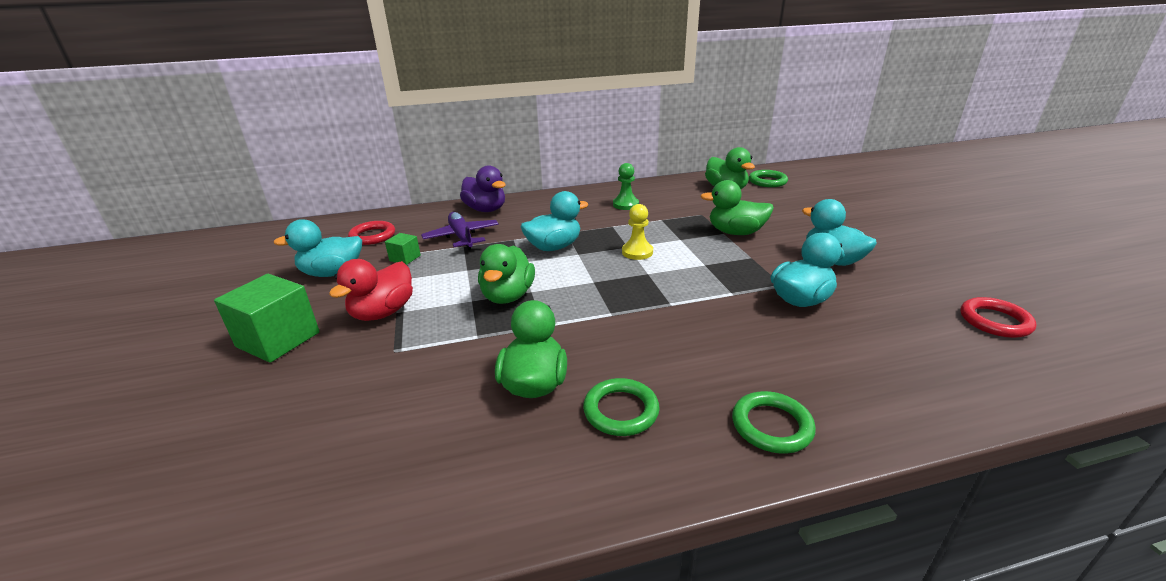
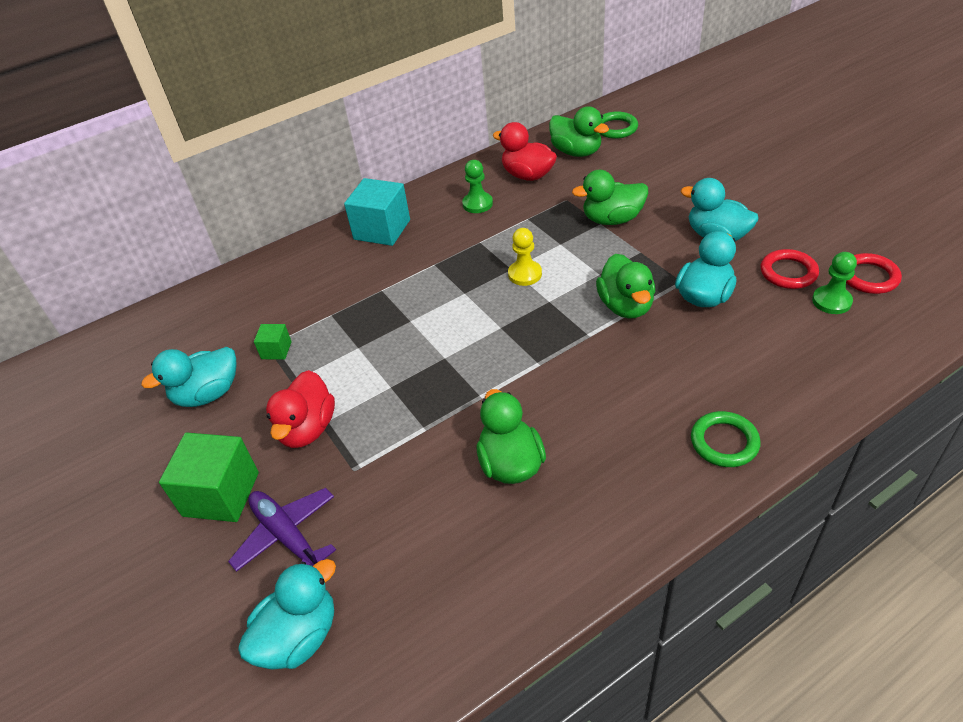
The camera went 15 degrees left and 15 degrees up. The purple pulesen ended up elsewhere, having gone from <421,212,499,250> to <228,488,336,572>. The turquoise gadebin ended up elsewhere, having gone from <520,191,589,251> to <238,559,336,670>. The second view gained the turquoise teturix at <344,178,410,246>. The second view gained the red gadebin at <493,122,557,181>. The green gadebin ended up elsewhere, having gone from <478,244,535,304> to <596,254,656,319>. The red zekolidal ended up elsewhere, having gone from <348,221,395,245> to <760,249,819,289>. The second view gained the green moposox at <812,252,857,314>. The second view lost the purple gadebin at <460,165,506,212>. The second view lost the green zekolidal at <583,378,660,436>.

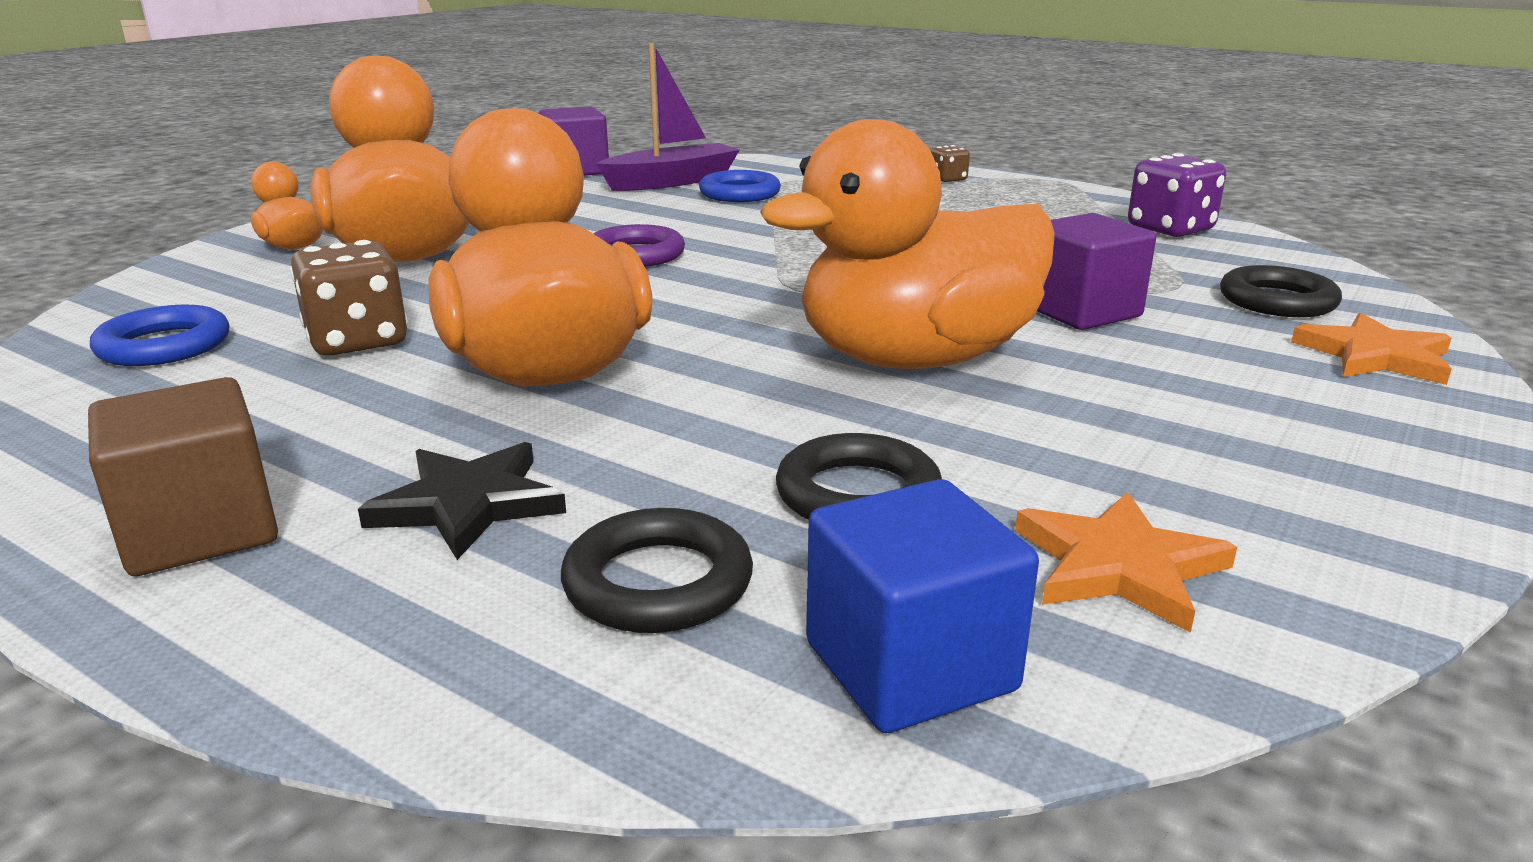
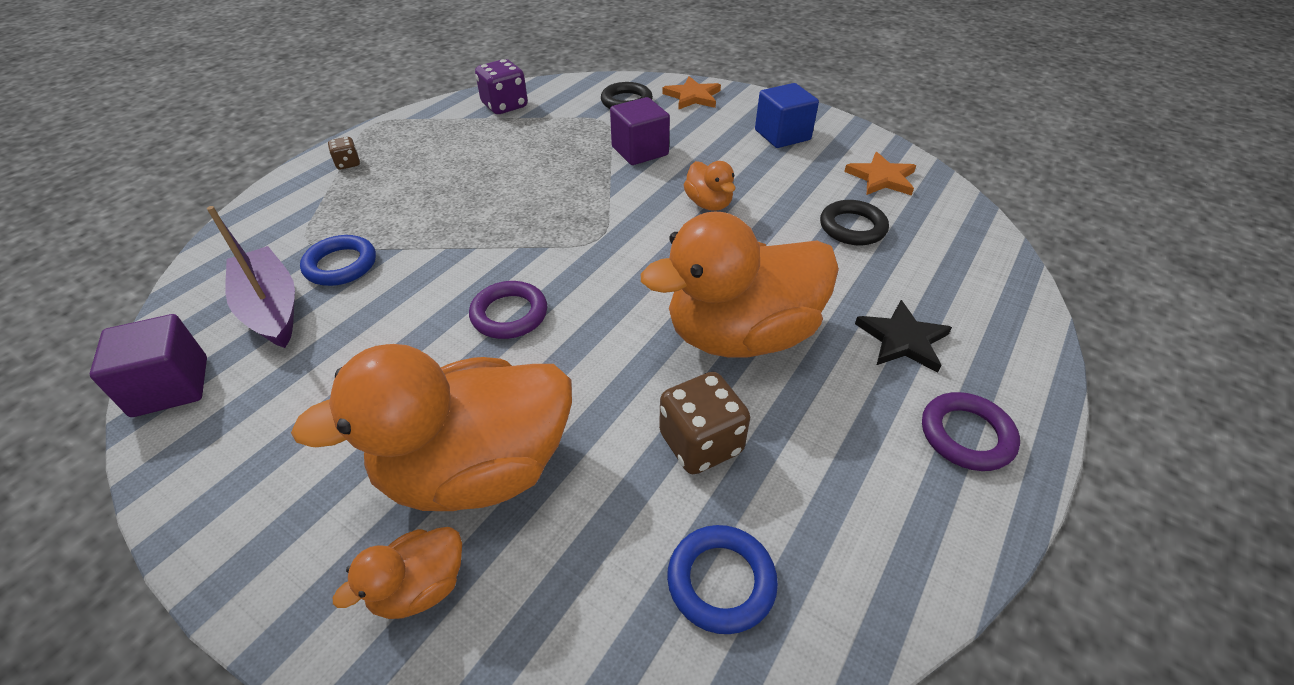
The camera went 90 degrees left and 20 degrees up. The size of the orange gadebin at <760,119,1055,369> changed by a factor of 0.45. The blue teturix ended up elsewhere, having gone from <806,479,1039,733> to <755,83,819,148>. Where the brown teturix stood at <88,377,278,576>, the purple zekolidal came to stand at <922,392,1020,471>. The second view lost the black zekolidal at <561,508,753,633>.

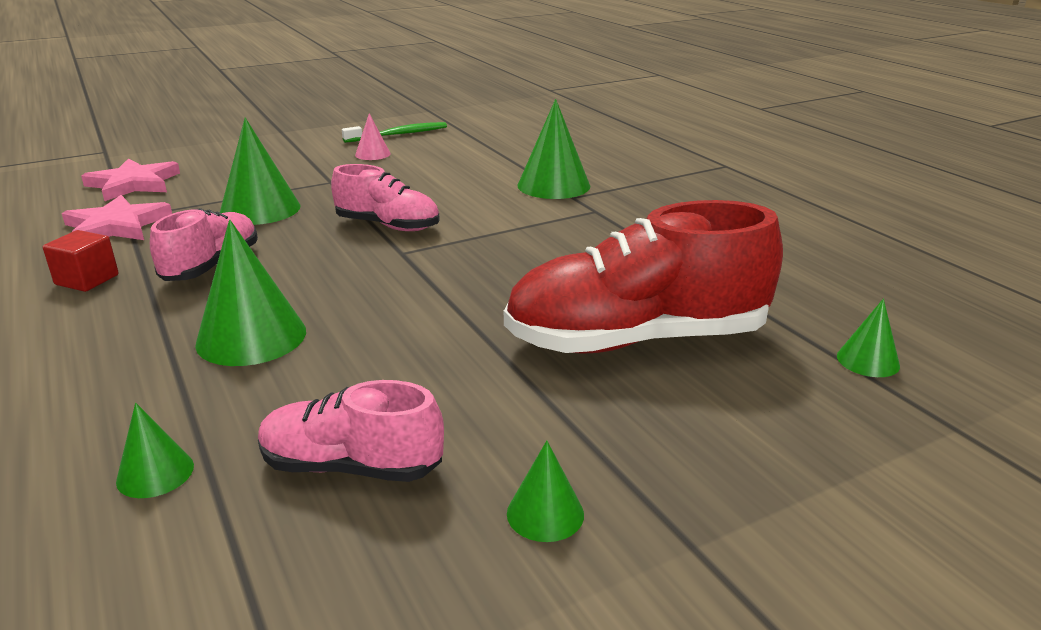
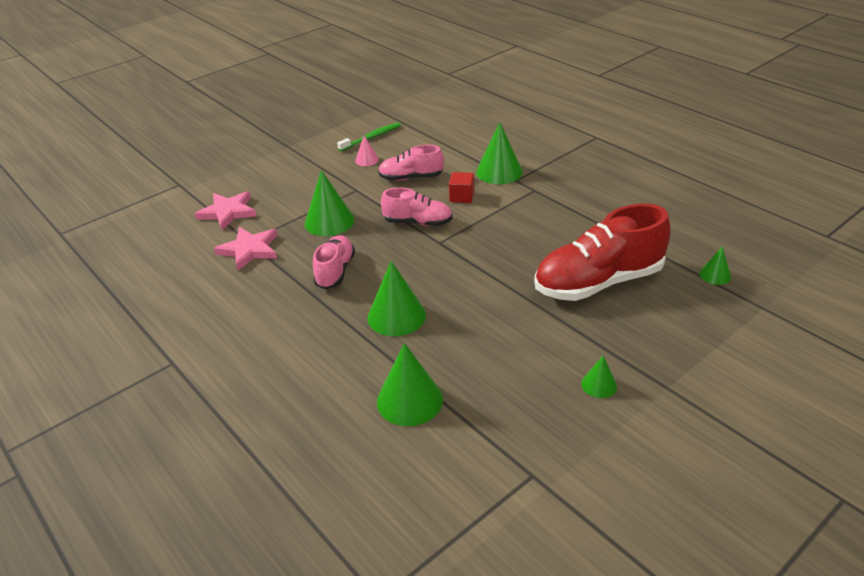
The camera went 10 degrees left and 10 degrees up. The size of the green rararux at <116,403,194,498> changed by a factor of 1.88. The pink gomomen ended up elsewhere, having gone from <258,380,444,482> to <378,145,444,181>. The red teturix ended up elsewhere, having gone from <43,230,119,292> to <449,172,474,203>.

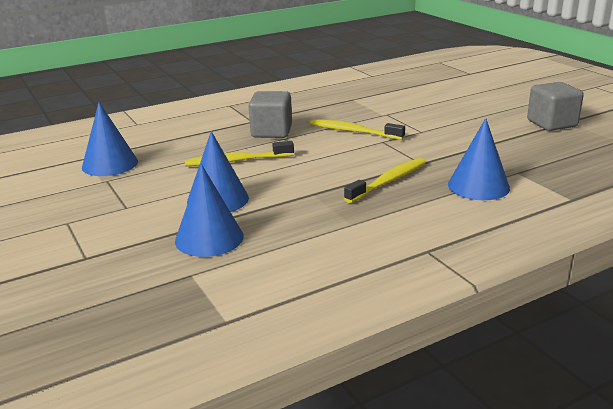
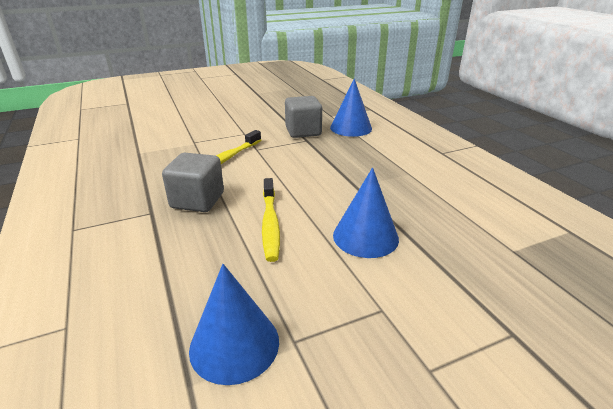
The camera went 85 degrees left and 5 degrees up. The grey teturix ended up elsewhere, having gone from <527,82,584,131> to <285,96,322,138>. The second view lost the blue rararux at <175,164,244,257>. The second view lost the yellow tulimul at <344,158,426,203>.

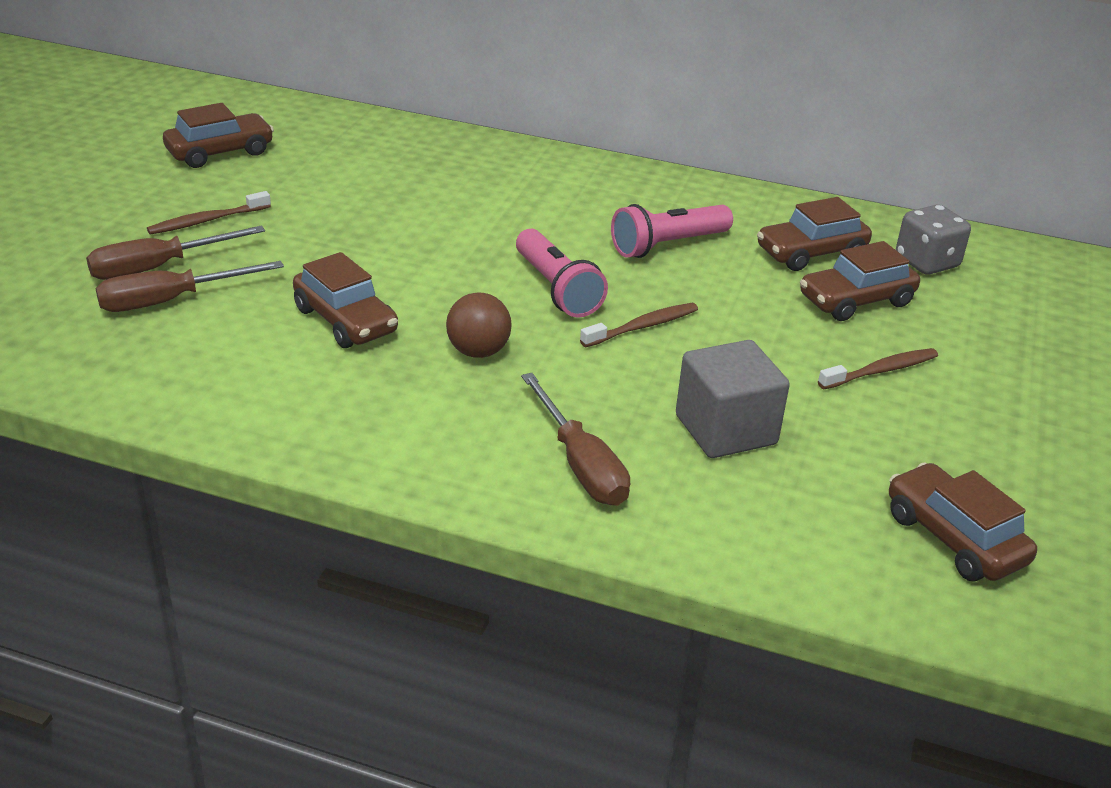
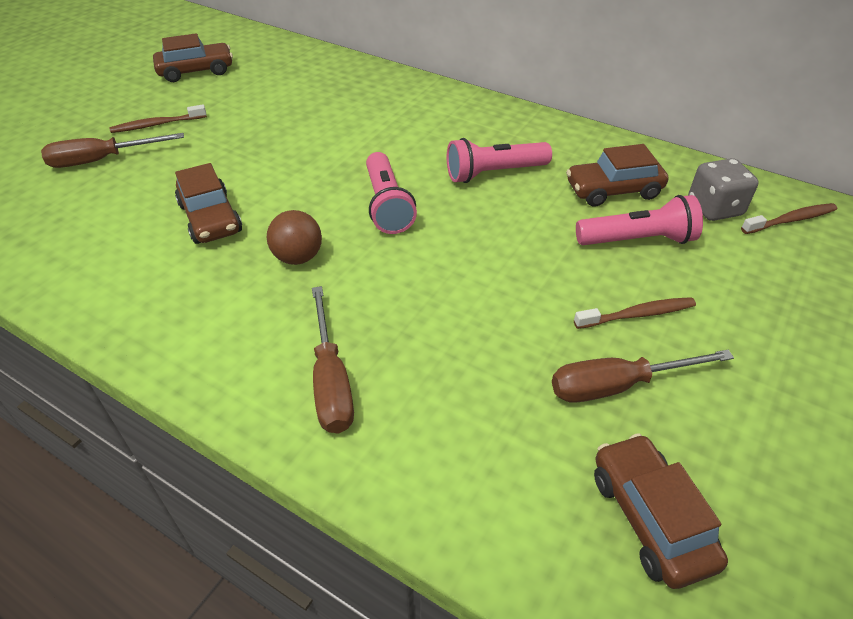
The camera went 15 degrees right and 10 degrees up. The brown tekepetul ended up elsewhere, having gone from <96,261,284,312> to <552,350,734,403>. Where the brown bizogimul stood at <800,241,920,321>, the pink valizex came to stand at <576,195,703,245>. The brown tulimul ended up elsewhere, having gone from <580,303,698,347> to <741,203,837,234>. The second view lost the grey teturix at <676,340,790,458>.

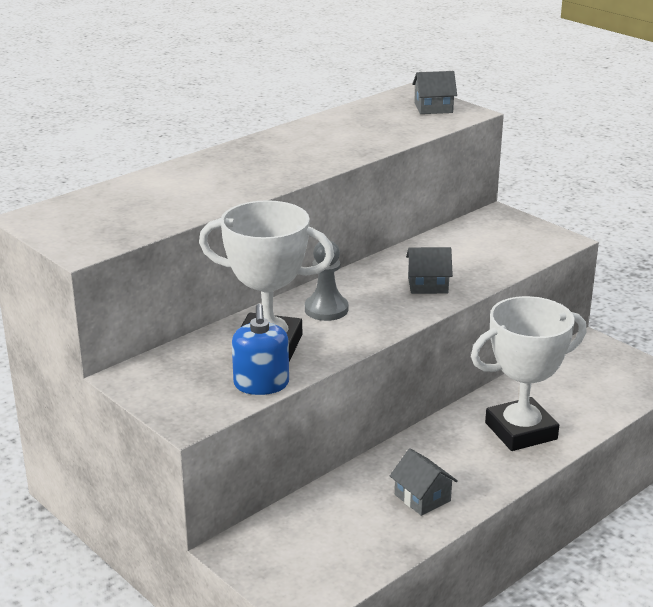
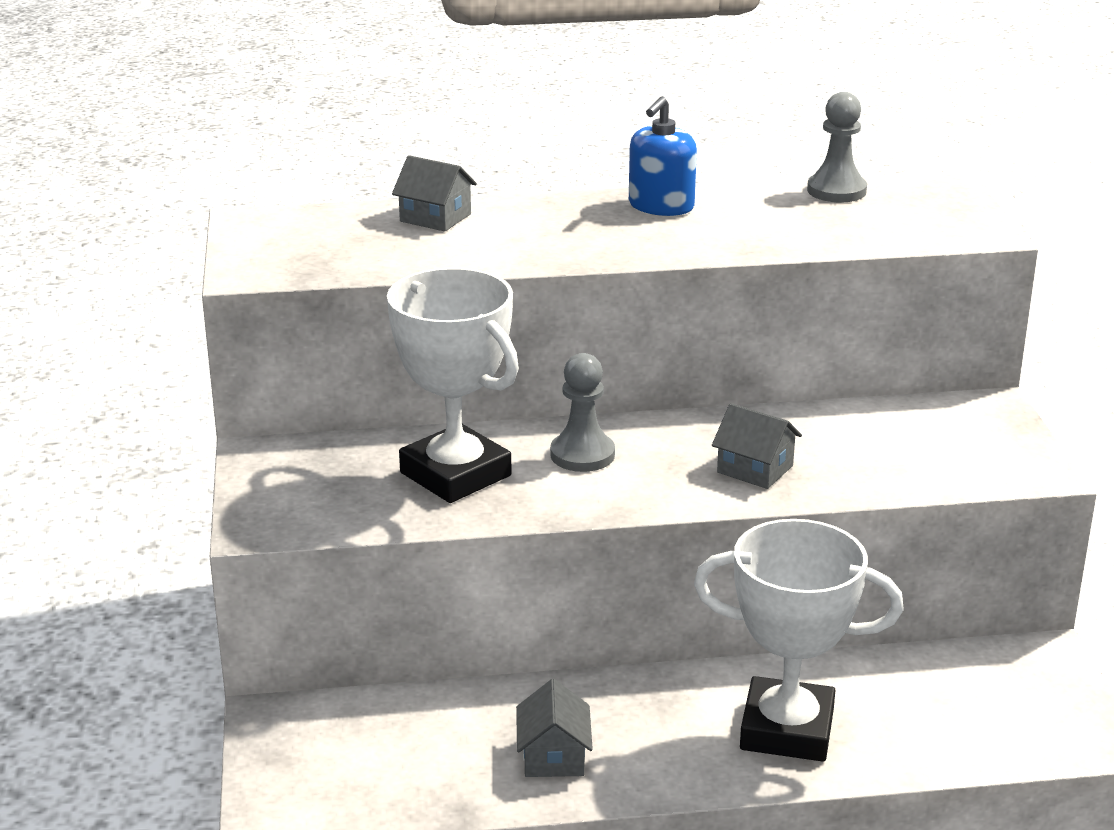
The camera went 35 degrees right and 0 degrees up. The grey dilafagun ended up elsewhere, having gone from <412,71,457,114> to <392,155,477,232>. The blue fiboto ended up elsewhere, having gone from <232,304,289,395> to <629,96,697,216>. The second view gained the grey moposox at <807,92,867,202>.

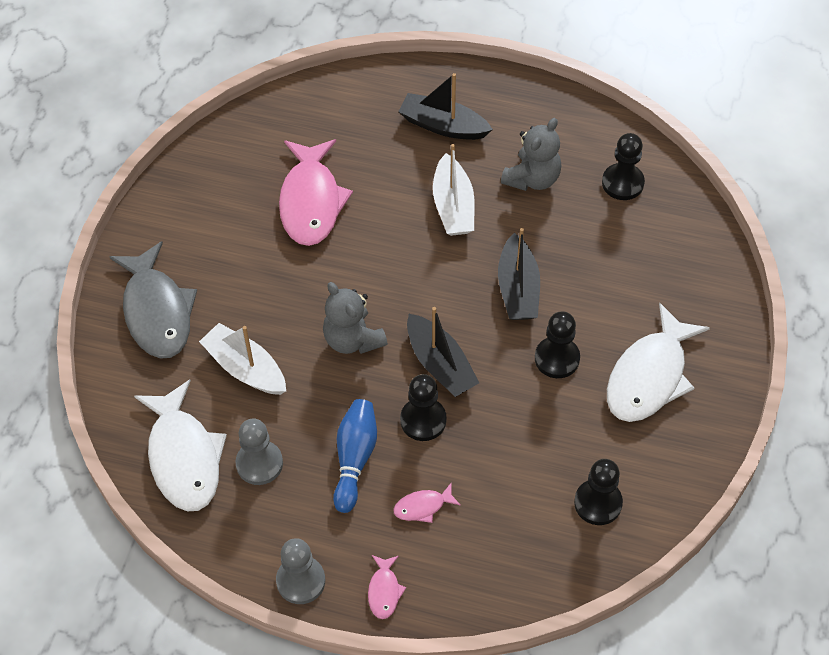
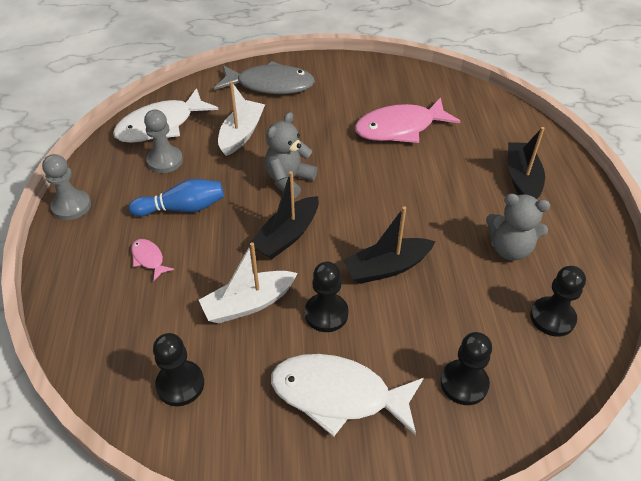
The camera went 70 degrees right and 10 degrees down. The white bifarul ended up elsewhere, having gone from <433,144,475,236> to <199,242,298,324>. The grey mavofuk at <109,241,197,359> ended up facing another way, 135 degrees counterclockwise from before. The black moposox ended up elsewhere, having gone from <400,374,447,441> to <440,332,492,405>. The second view lost the pink mavofuk at <368,555,406,619>.

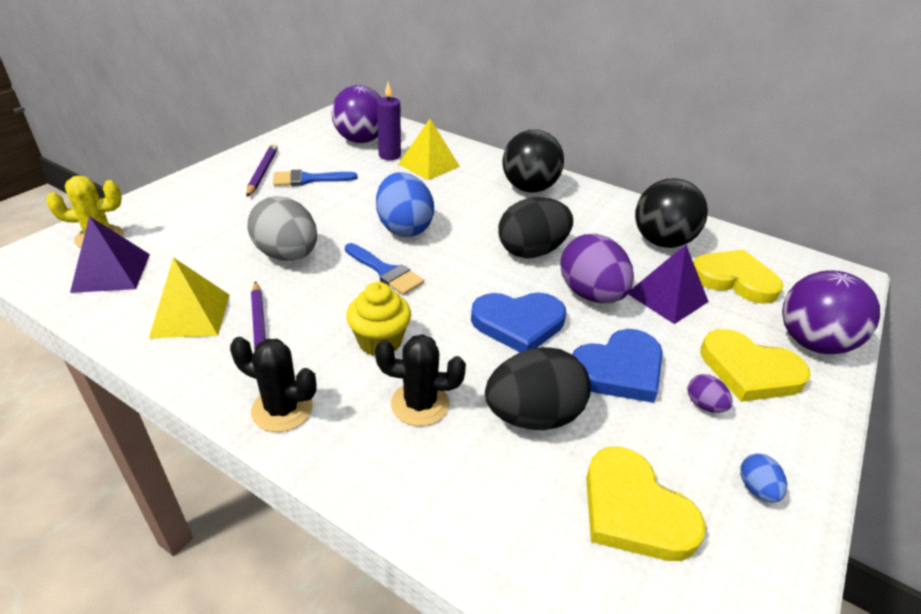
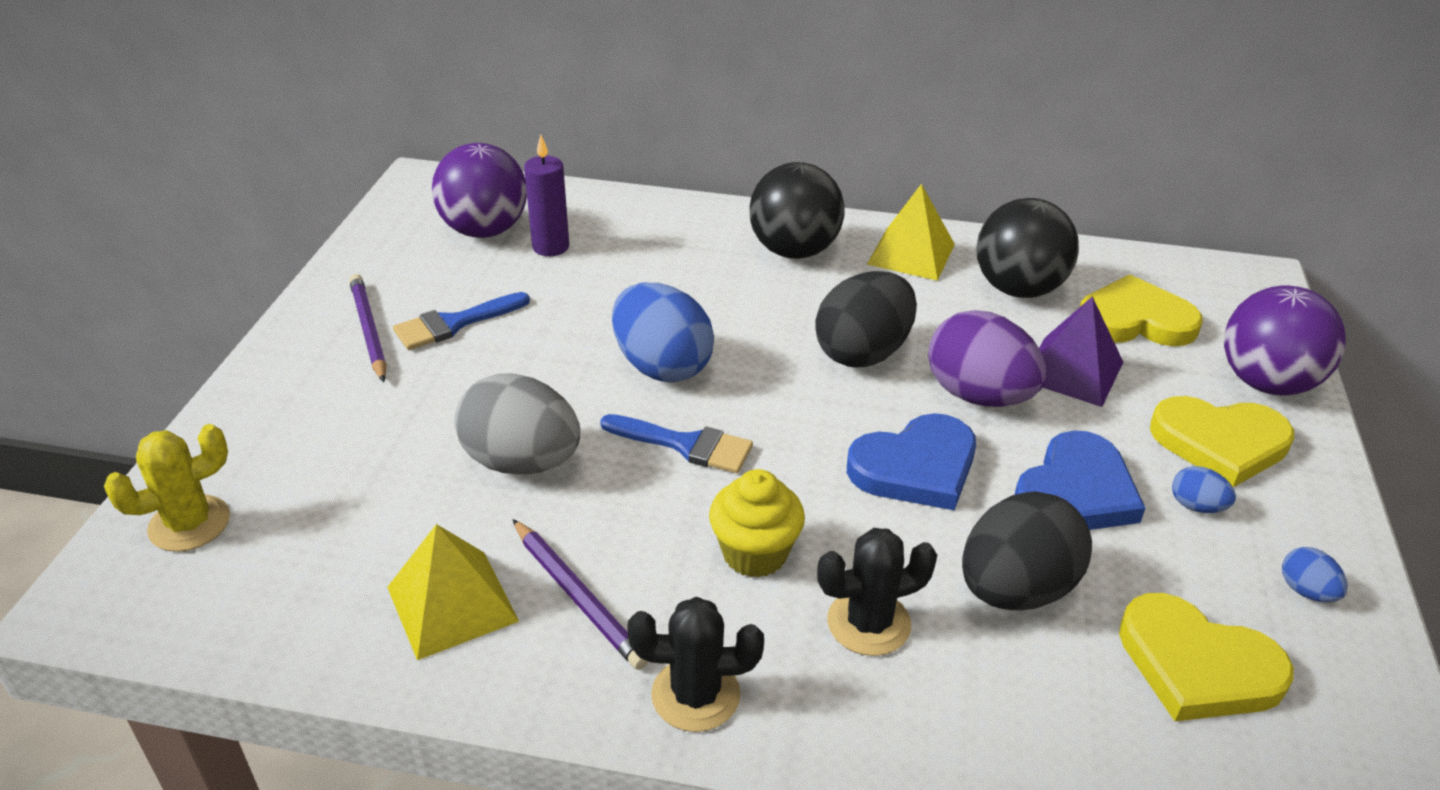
The camera went 20 degrees left and 0 degrees up. The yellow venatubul ended up elsewhere, having gone from <398,119,460,180> to <867,184,955,281>. What was the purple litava at <688,374,733,413> turned into the blue litava at <1172,466,1236,513>. The second view lost the purple venatubul at <70,216,150,293>.

